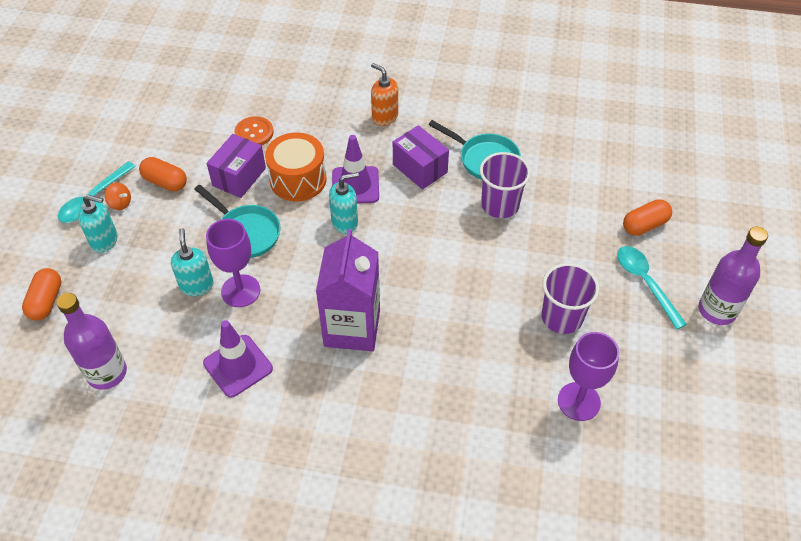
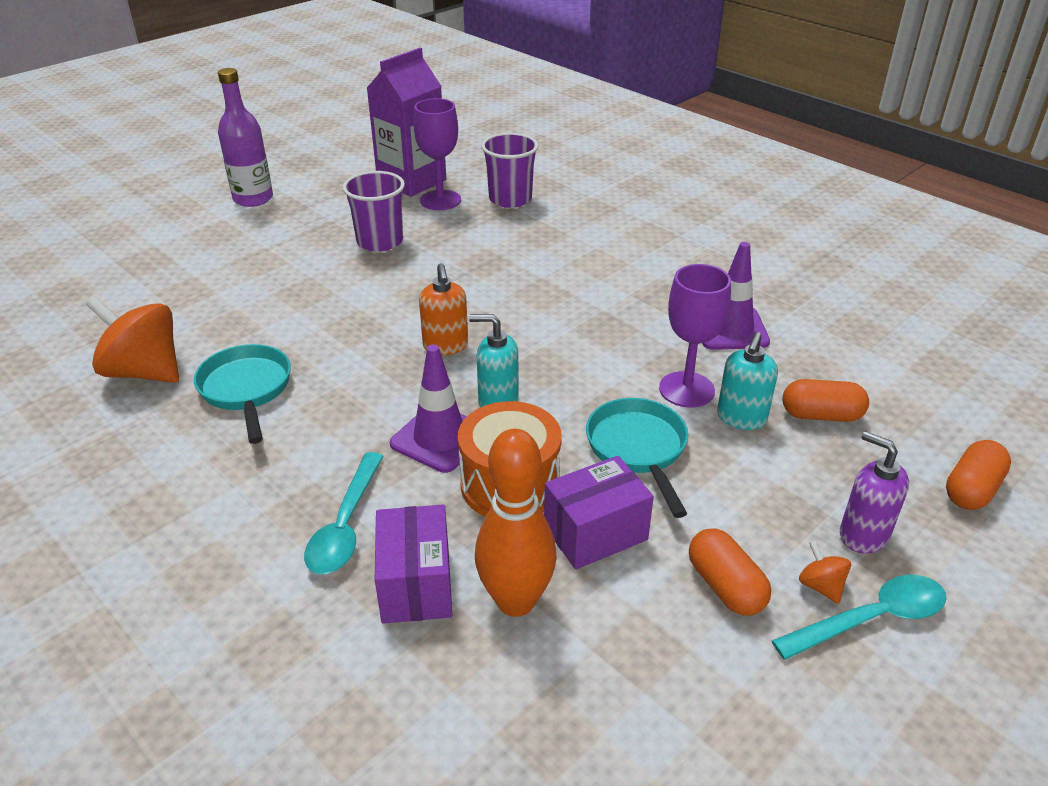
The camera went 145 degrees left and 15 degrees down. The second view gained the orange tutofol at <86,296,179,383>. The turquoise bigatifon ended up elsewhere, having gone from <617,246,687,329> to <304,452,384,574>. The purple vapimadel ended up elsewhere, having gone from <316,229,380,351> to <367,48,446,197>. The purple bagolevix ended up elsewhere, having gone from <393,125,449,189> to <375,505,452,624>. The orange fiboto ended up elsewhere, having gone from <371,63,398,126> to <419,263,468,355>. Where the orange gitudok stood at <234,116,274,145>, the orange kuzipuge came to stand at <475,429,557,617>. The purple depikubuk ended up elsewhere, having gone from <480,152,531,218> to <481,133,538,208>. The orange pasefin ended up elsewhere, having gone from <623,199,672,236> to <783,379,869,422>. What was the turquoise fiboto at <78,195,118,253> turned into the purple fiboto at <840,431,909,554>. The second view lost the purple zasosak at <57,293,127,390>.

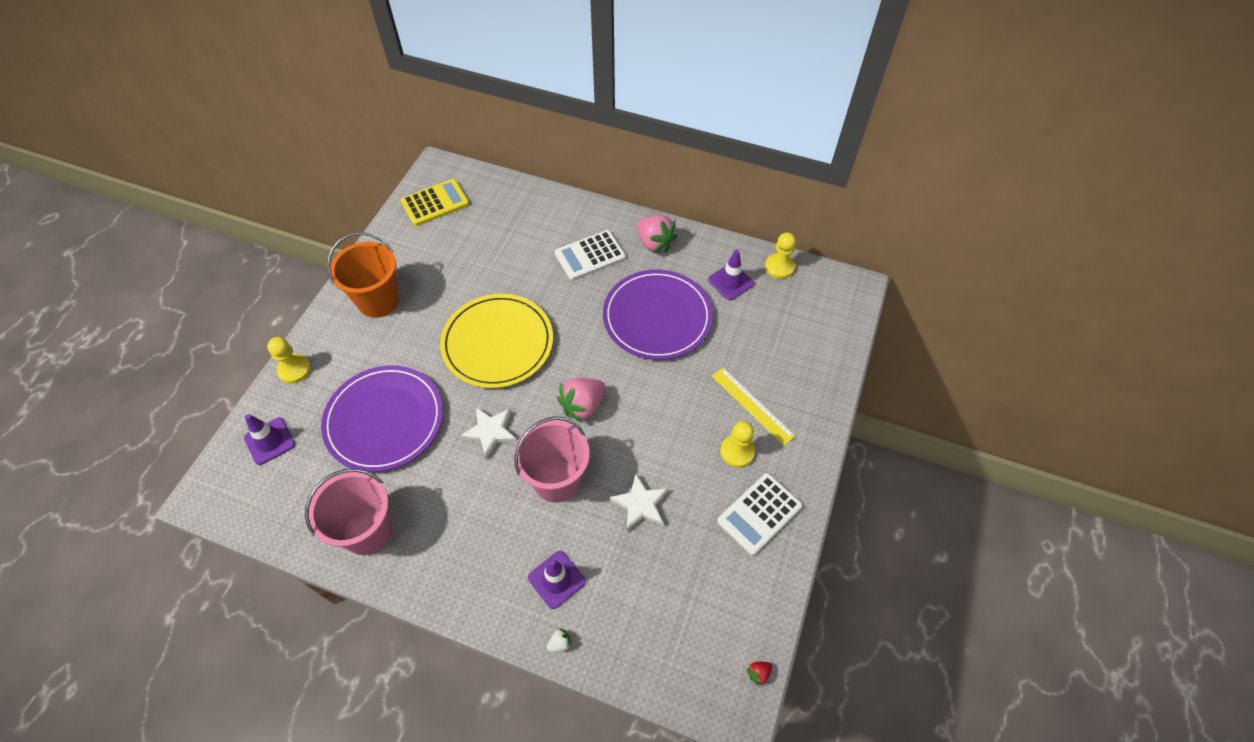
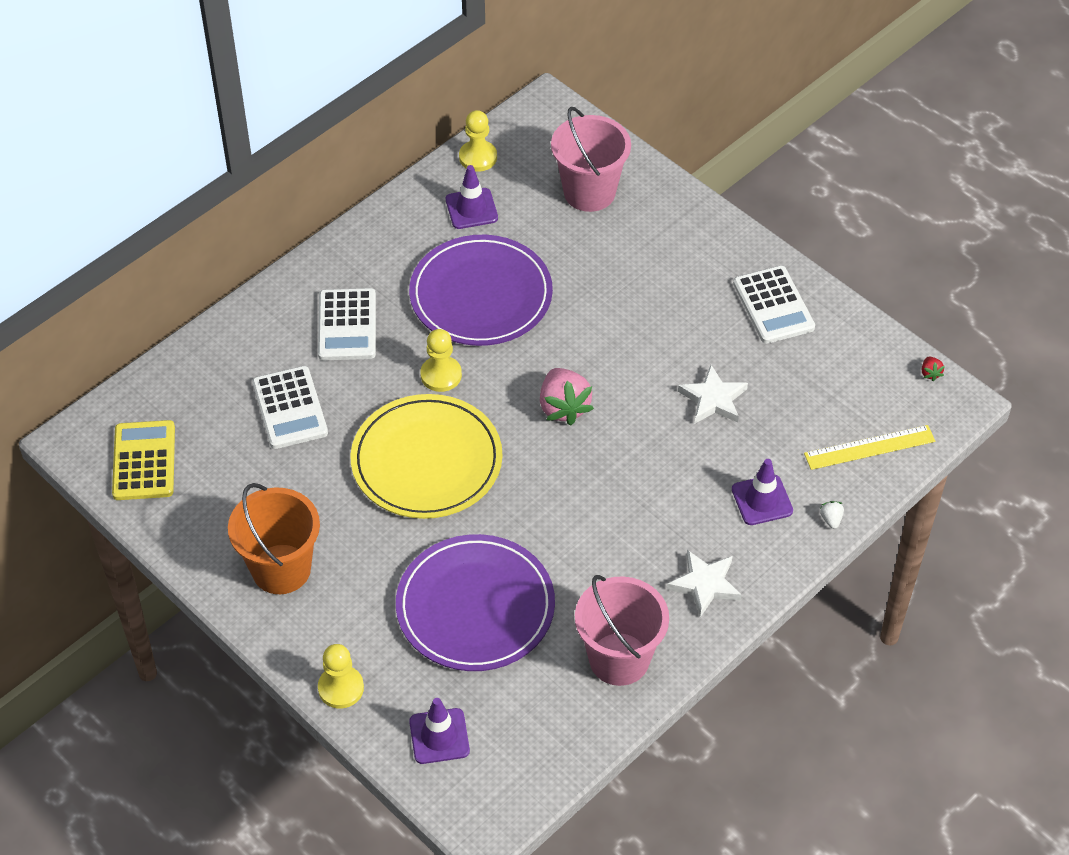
The camera went 65 degrees left and 5 degrees down. The second view gained the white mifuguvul at <252,366,328,449>. The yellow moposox ended up elsewhere, having gone from <720,421,755,468> to <420,329,462,392>. The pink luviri ended up elsewhere, having gone from <514,416,590,502> to <551,107,631,212>. The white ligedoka ended up elsewhere, having gone from <460,407,517,460> to <667,550,741,617>. The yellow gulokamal ended up elsewhere, having gone from <712,367,795,446> to <804,425,935,470>. The second view lost the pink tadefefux at <637,215,677,253>.

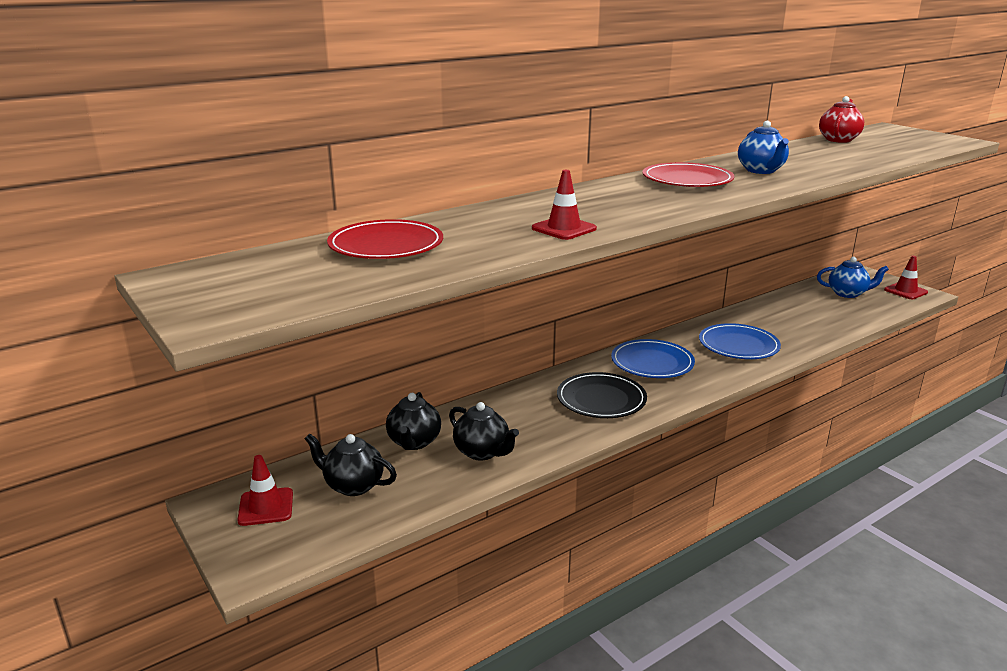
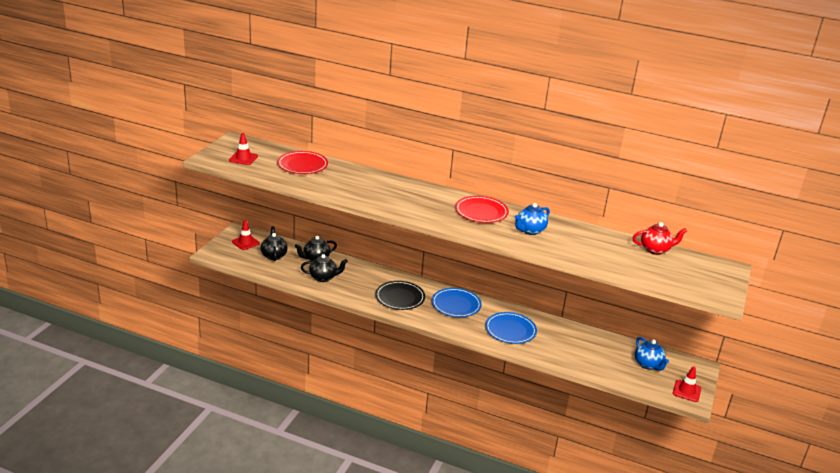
The camera went 55 degrees right and 5 degrees up. The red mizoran ended up elsewhere, having gone from <532,170,597,240> to <229,133,258,165>. The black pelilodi at <449,402,519,460> ended up facing another way, 105 degrees counterclockwise from before.

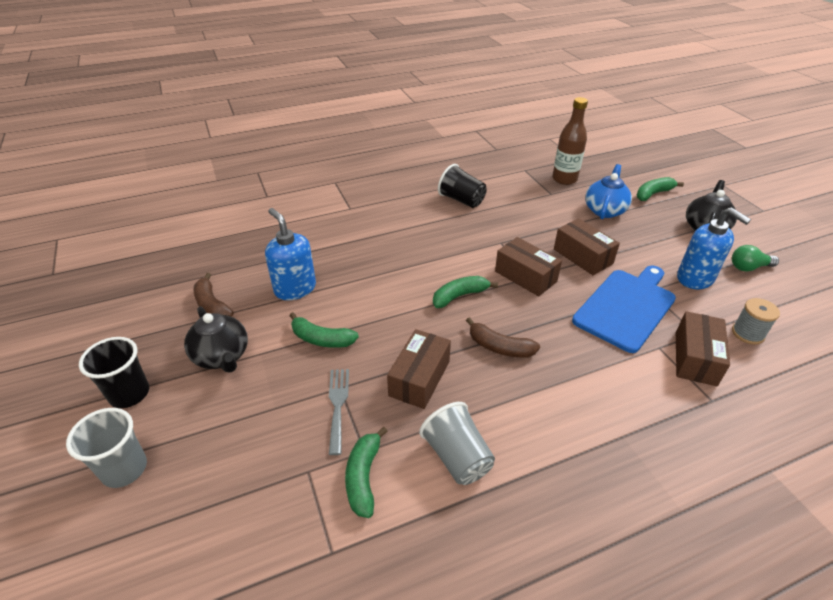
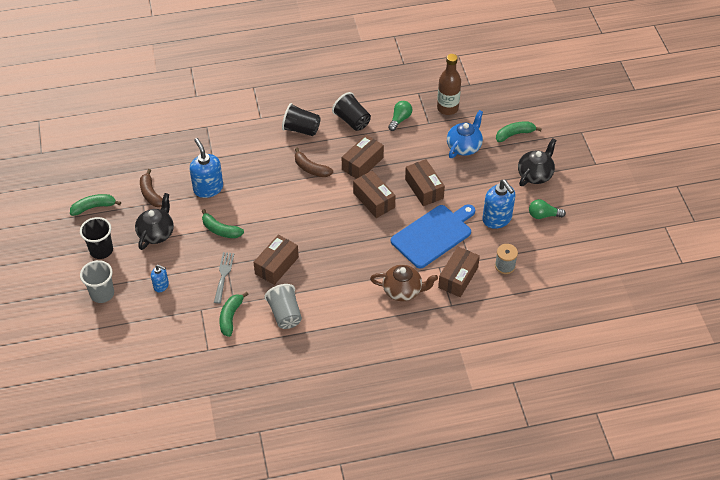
The camera went 10 degrees right and 10 degrees up. The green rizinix ended up elsewhere, having gone from <433,276,498,308> to <70,194,121,216>. The black pelilodi at <184,306,248,373> ended up facing another way, 135 degrees counterclockwise from before. The second view gained the blue fiboto at <151,265,169,292>. The second view gained the black depikubuk at <282,103,321,136>. The brown rizinix ended up elsewhere, having gone from <466,317,540,358> to <295,147,333,177>. The second view gained the brown bagolevix at <342,135,384,179>. The second view gained the brown pelilodi at <370,265,438,301>. The second view gained the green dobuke at <388,101,412,131>.

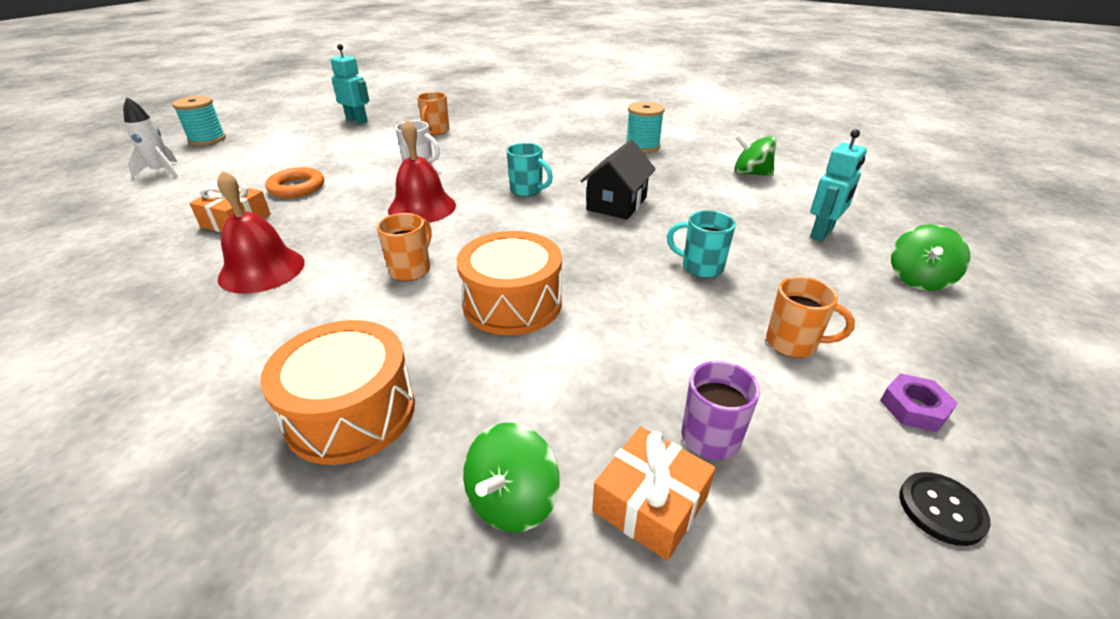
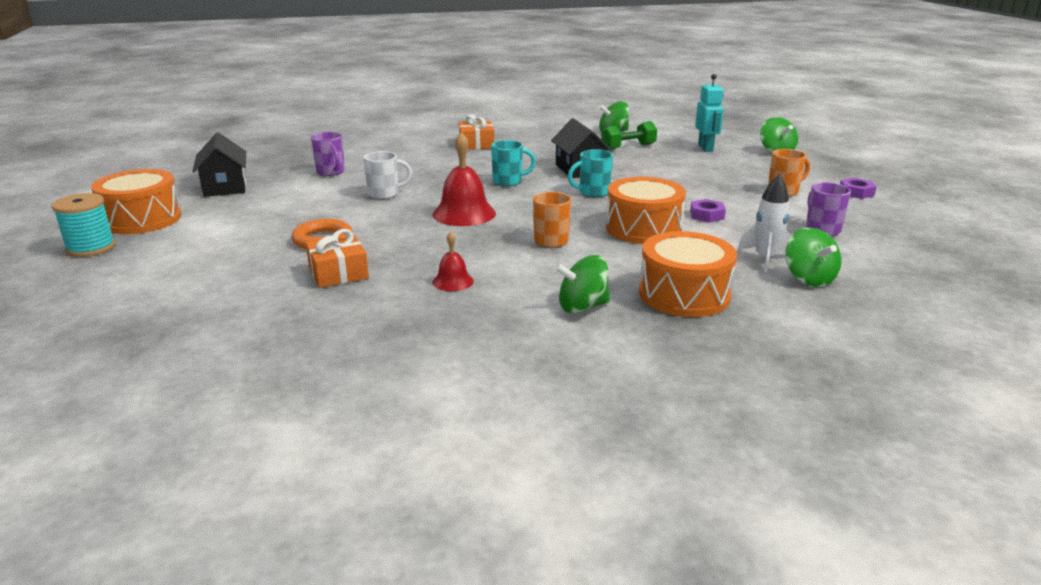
The camera went 45 degrees left and 10 degrees down. The second view gained the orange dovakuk at <91,169,182,234>. Where the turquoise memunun stood at <330,44,369,124>, the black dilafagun came to stand at <192,132,246,197>. What was the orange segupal at <417,92,449,135> turned into the purple segupal at <311,132,345,176>. The size of the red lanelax at <217,170,305,294> changed by a factor of 0.54. The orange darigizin ended up elsewhere, having gone from <592,426,716,561> to <459,114,494,150>. The second view gained the green tutofol at <555,255,610,313>. The turquoise segupal ended up elsewhere, having gone from <667,210,736,278> to <568,149,613,197>. The second view gained the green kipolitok at <601,121,657,151>. The second view gained the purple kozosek at <690,199,726,223>. The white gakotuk ended up elsewhere, having gone from <123,97,178,178> to <738,174,791,272>. The second view lost the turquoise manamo at <626,102,665,153>. The second view lost the black gitudok at <899,472,991,546>.

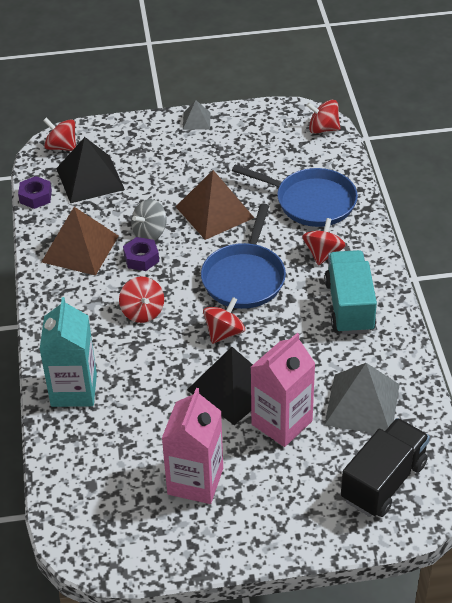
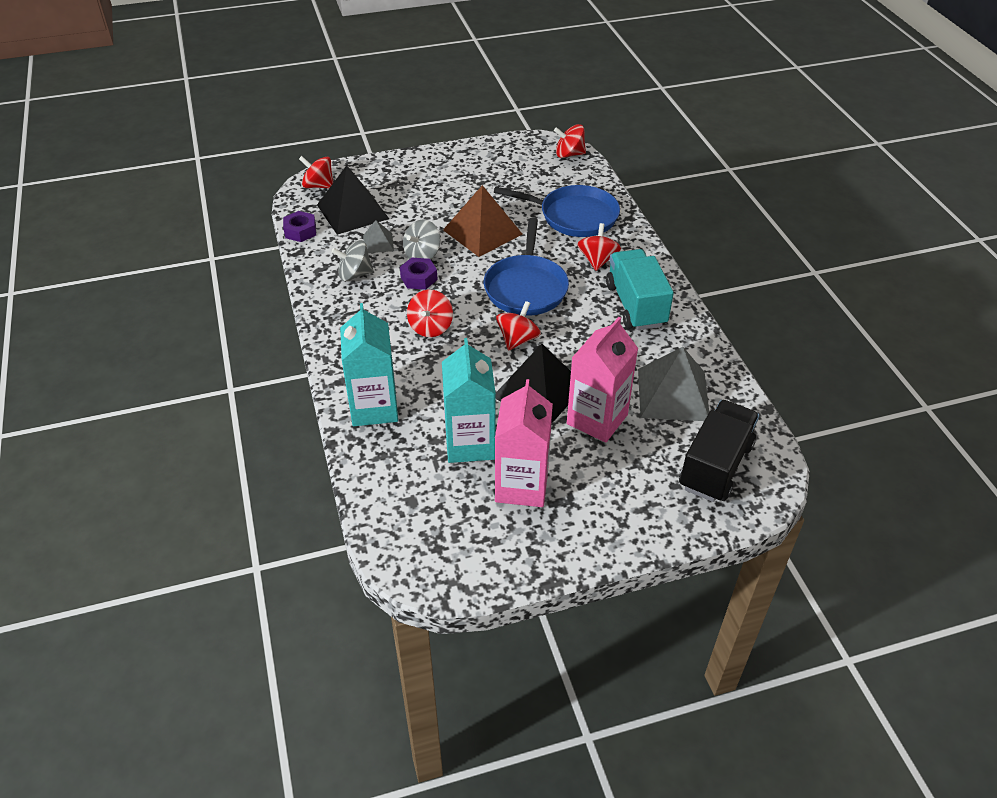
The camera went 10 degrees left and 0 degrees up. Where the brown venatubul stood at <41,207,118,275>, the grey tutofol came to stand at <331,240,374,281>. The grey venatubul ended up elsewhere, having gone from <183,100,210,130> to <363,220,394,253>. The red tutofol at <119,277,164,323> ended up facing another way, 45 degrees clockwise from before. The second view gained the turquoise vapimadel at <442,338,496,463>.

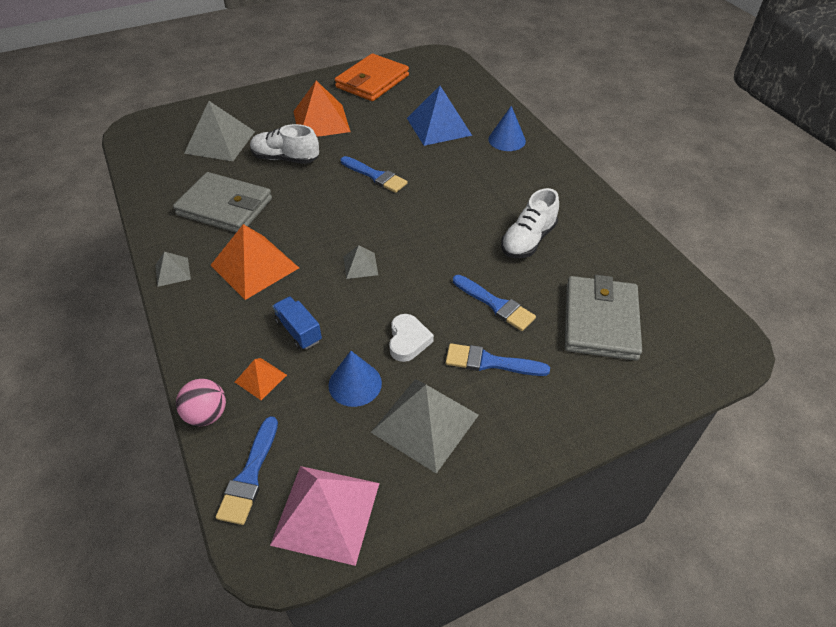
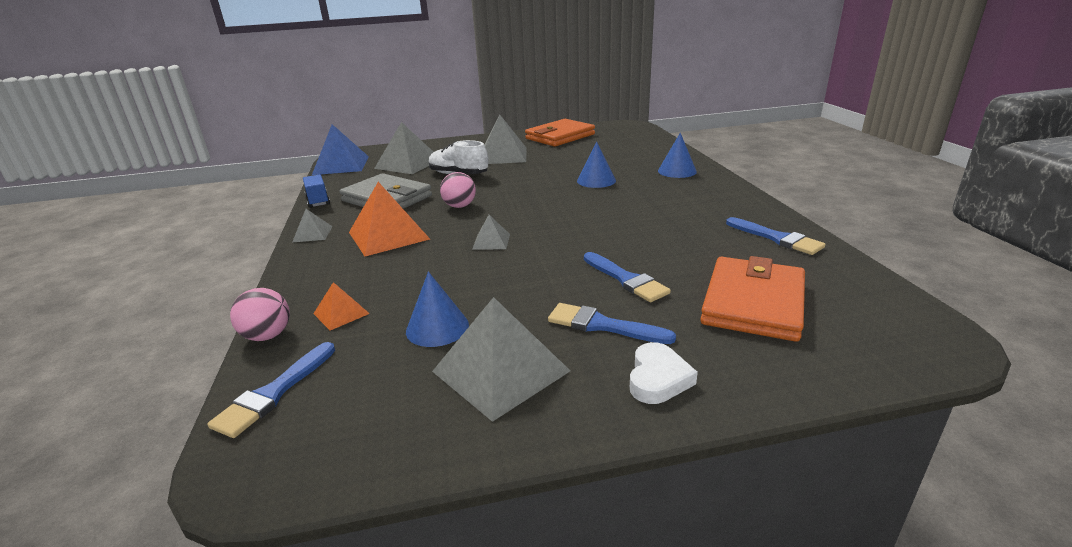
The camera went 15 degrees right and 20 degrees down. The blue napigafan ended up elsewhere, having gone from <272,296,322,350> to <303,174,330,208>. The blue venatubul ended up elsewhere, having gone from <407,86,472,146> to <312,124,369,175>. The second view gained the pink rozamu at <440,172,476,208>. What was the orange venatubul at <293,81,351,137> turned into the grey venatubul at <484,115,527,164>. The second view gained the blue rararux at <577,142,616,188>. The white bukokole ended up elsewhere, having gone from <389,314,434,362> to <630,342,698,404>. What was the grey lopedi at <565,275,642,361> turned into the orange lopedi at <700,256,805,342>. The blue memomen ended up elsewhere, having gone from <341,156,408,193> to <726,217,825,255>. The second view lost the pink venatubul at <270,466,379,566>. The second view lost the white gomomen at <501,188,559,258>.

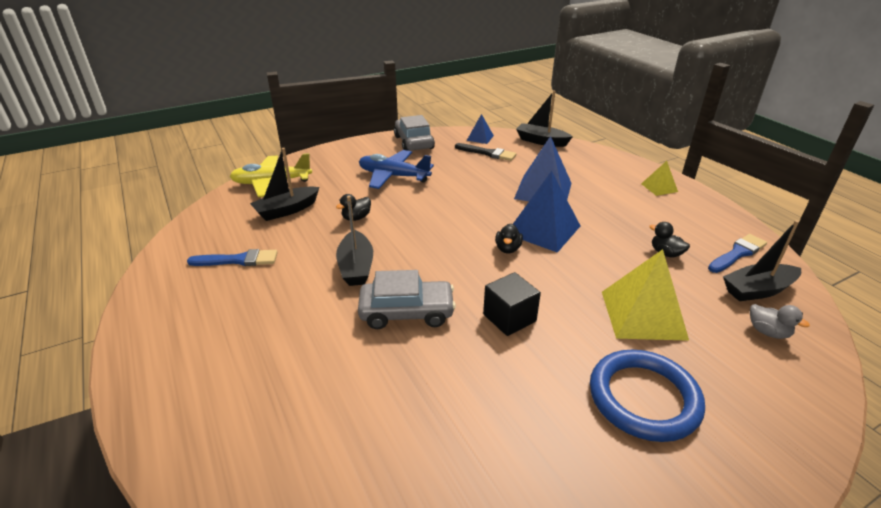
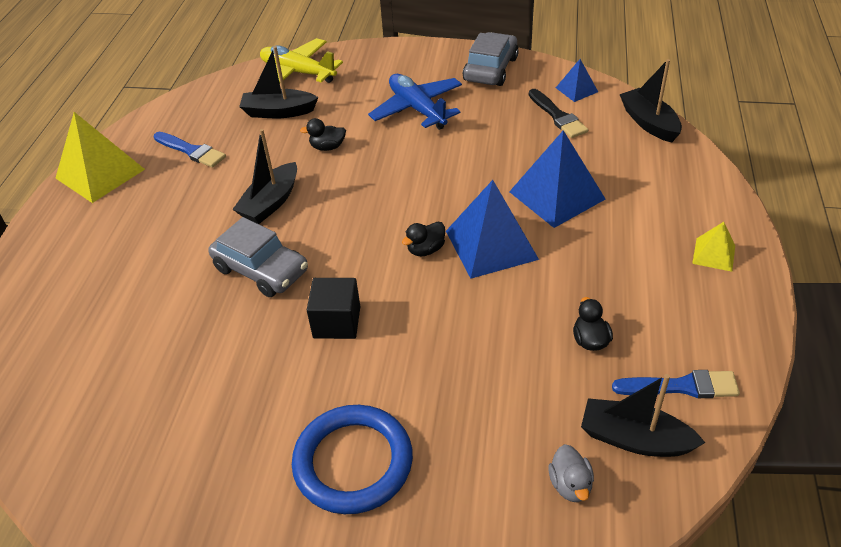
The camera went 40 degrees right and 10 degrees up. The yellow venatubul ended up elsewhere, having gone from <602,249,689,341> to <56,112,145,203>.

